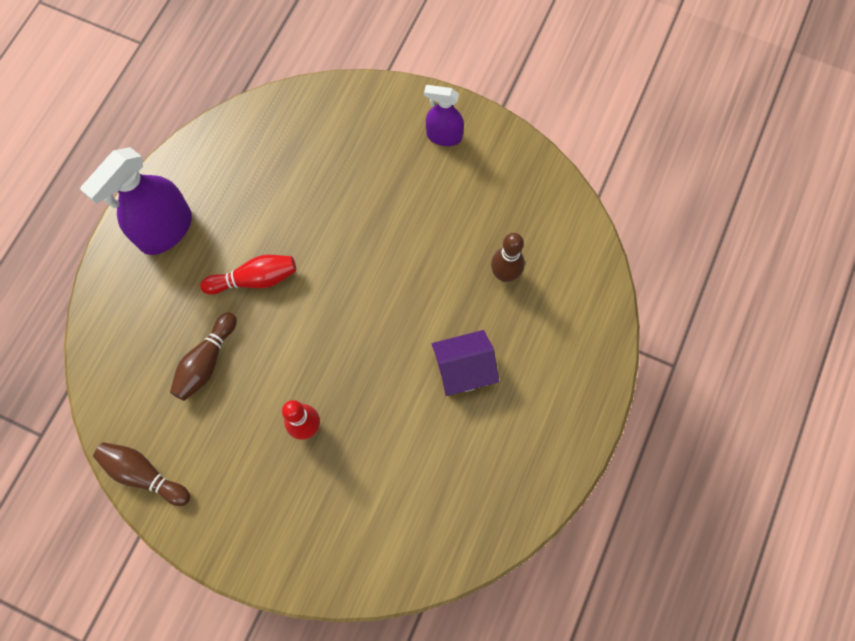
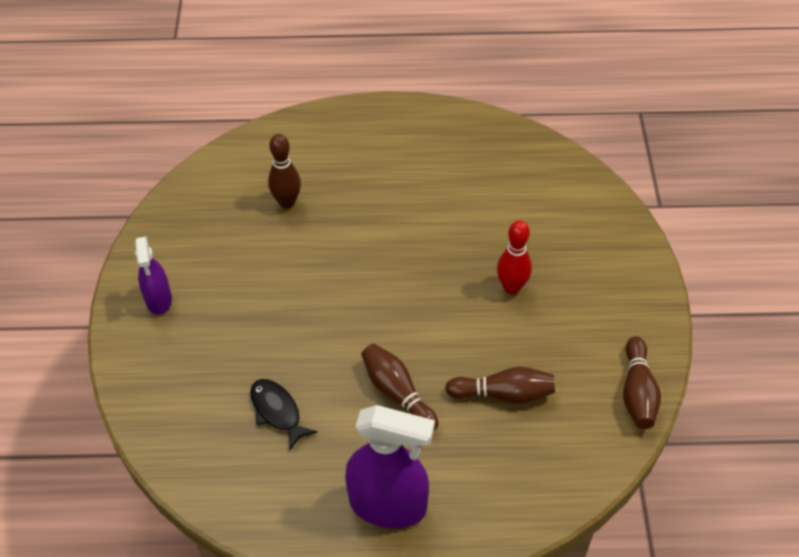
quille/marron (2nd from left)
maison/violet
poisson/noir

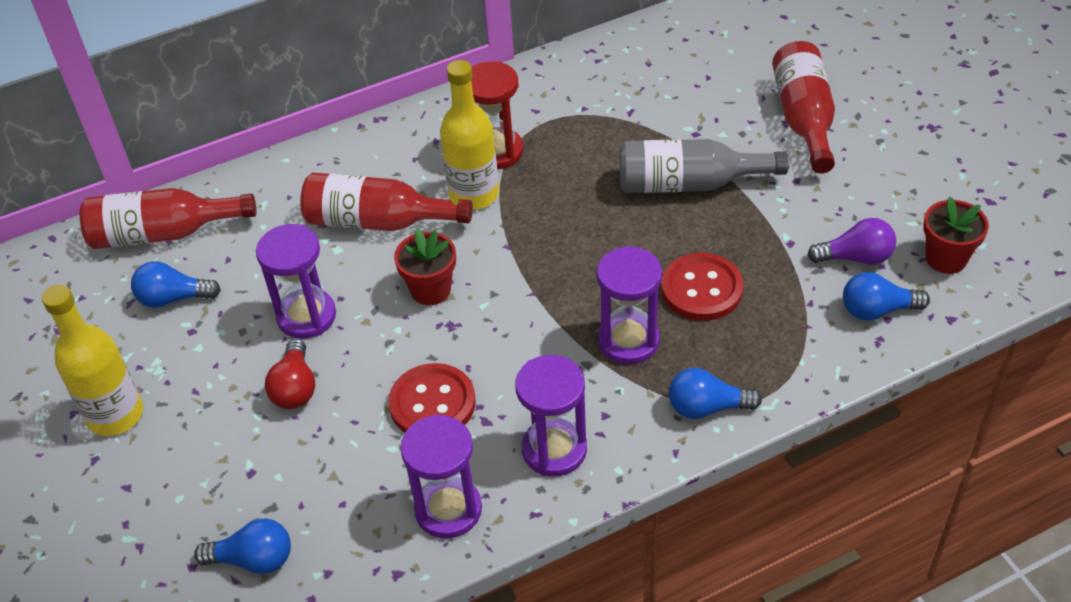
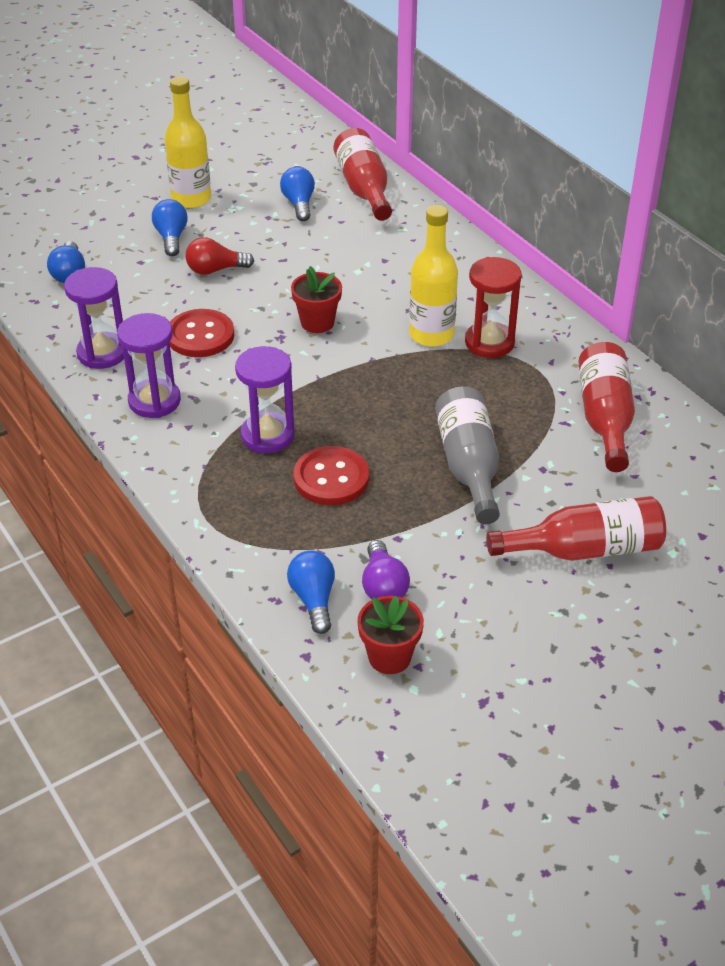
sablier/violet (1st from left in the first image)
bouteille/rouge (3rd from left)
ampoule/bleu (2nd from left)

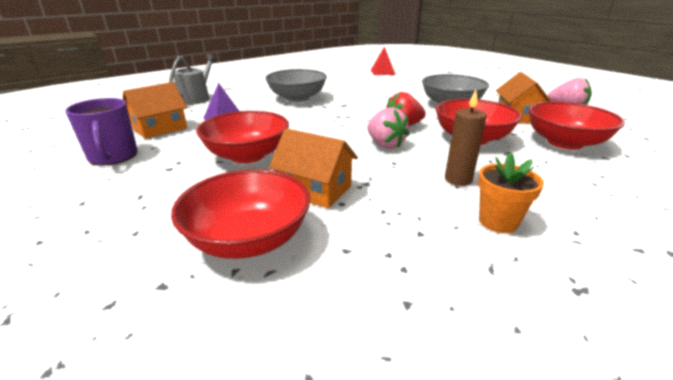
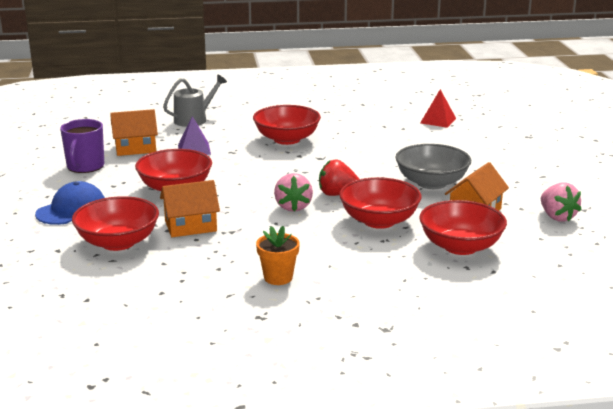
bol/rouge (3rd from left)
maison/orange (2nd from left)
bougie/marron
casquette/bleu

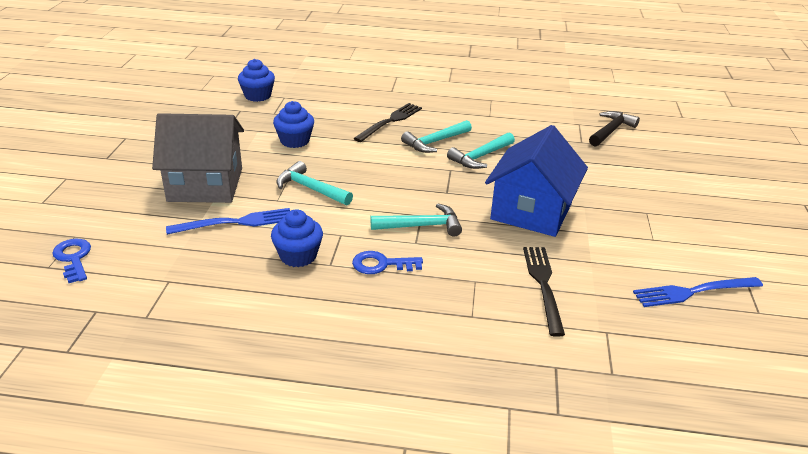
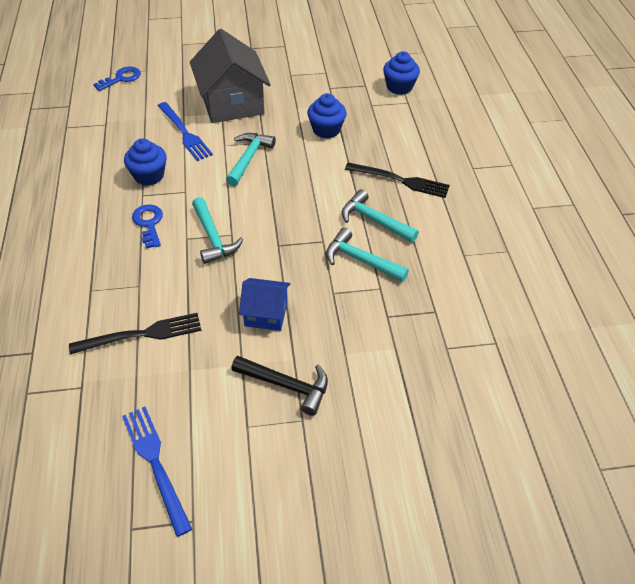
maison/bleu
marteau/noir

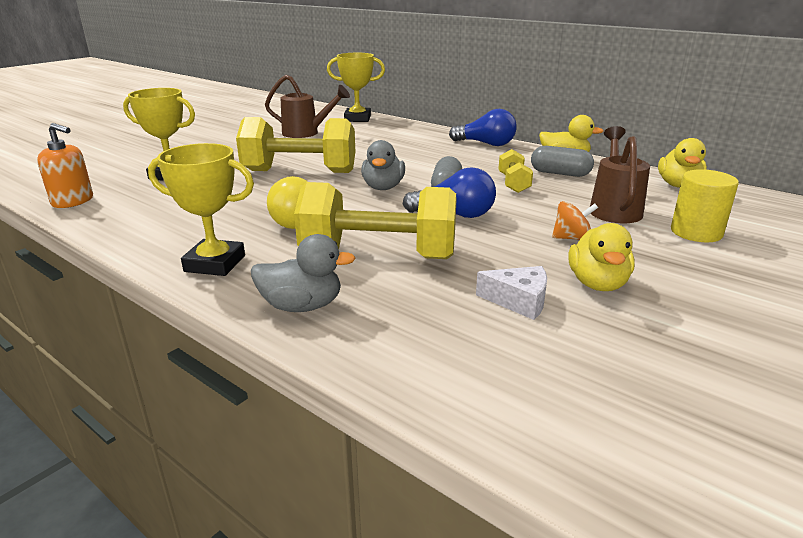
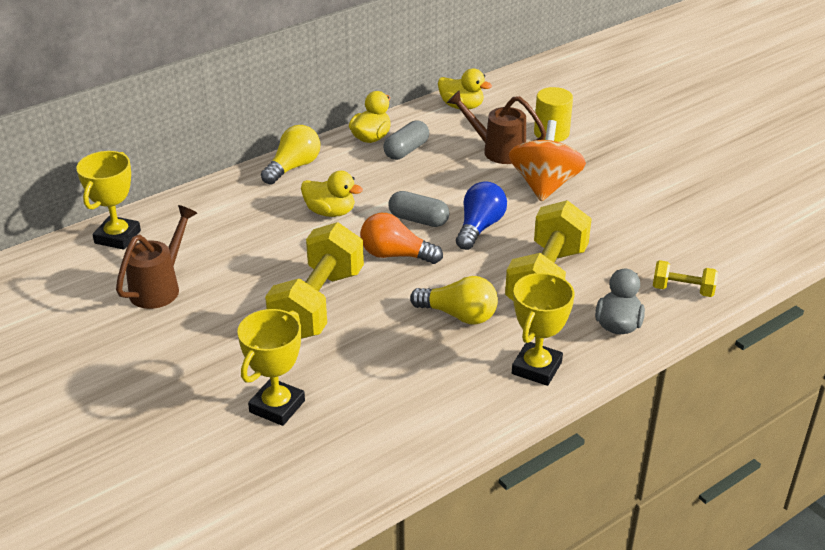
distributeur de savon/orange
ampoule/orange
ampoule/jaune (1st from left)
fromage/blanc
haltère/jaune (3rd from left)
toupie/orange
canard/jaune (1st from left)

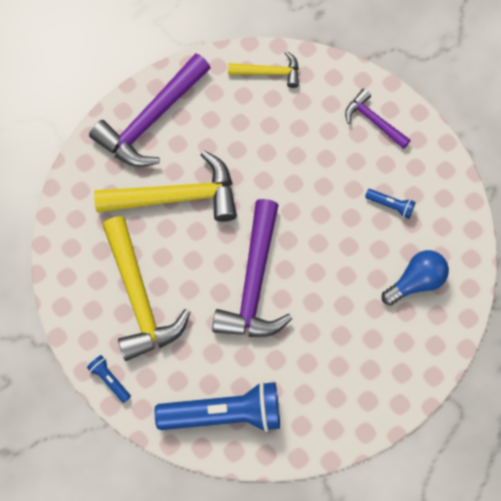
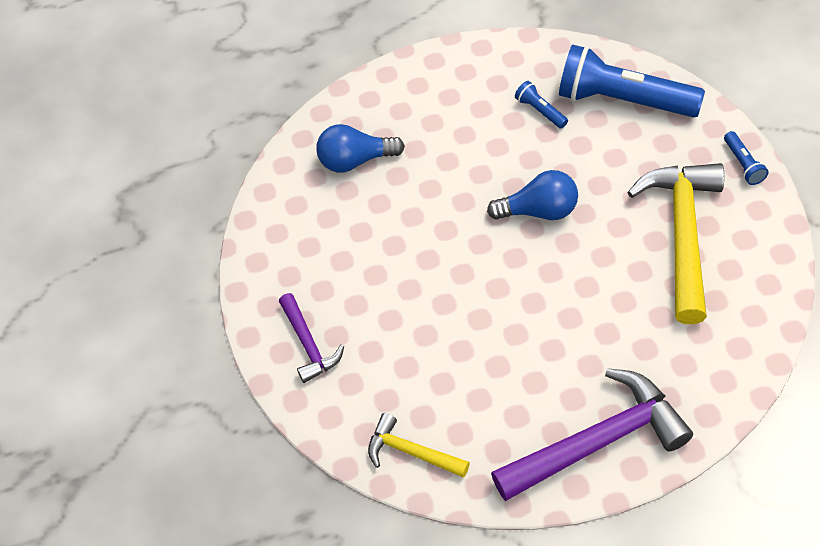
marteau/jaune (2nd from left in the first image)
ampoule/bleu (2nd from left)
lampe de poche/bleu (1st from left)

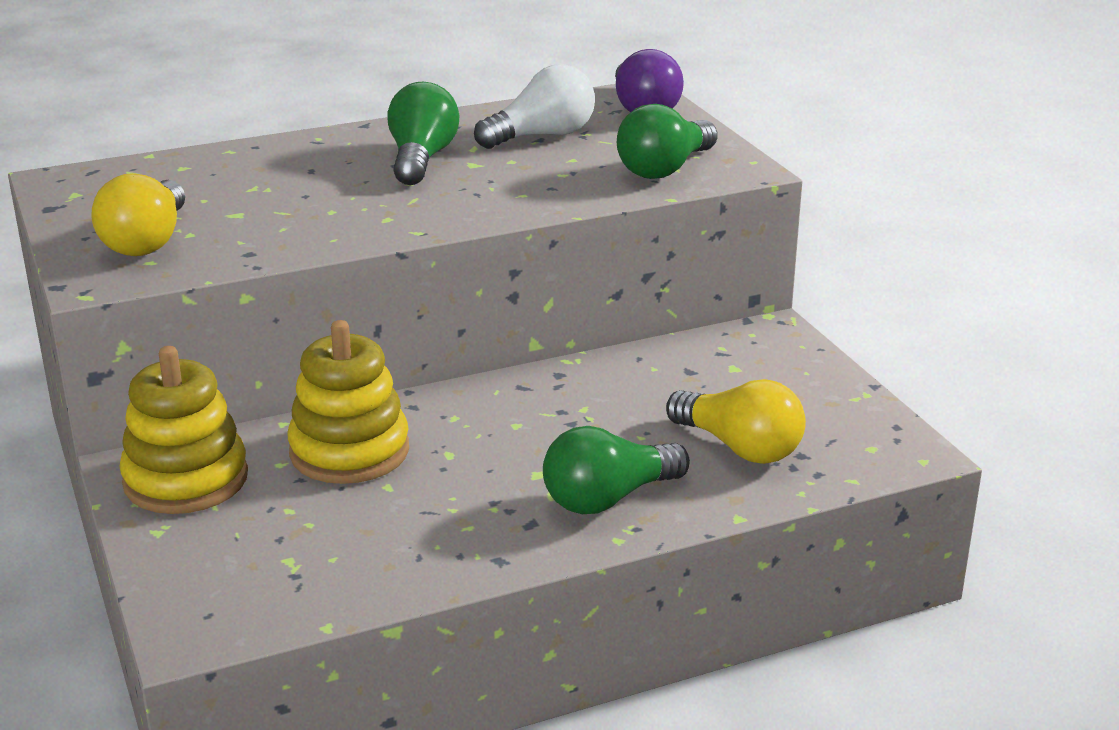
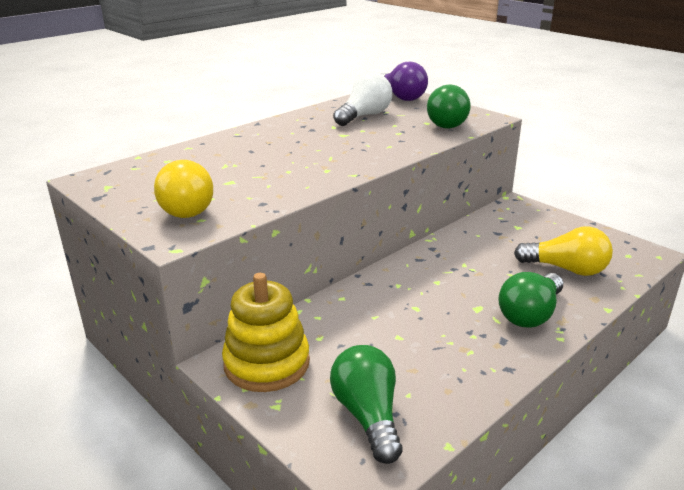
jouet à empiler/jaune (2nd from left in the first image)
ampoule/vert (1st from left)

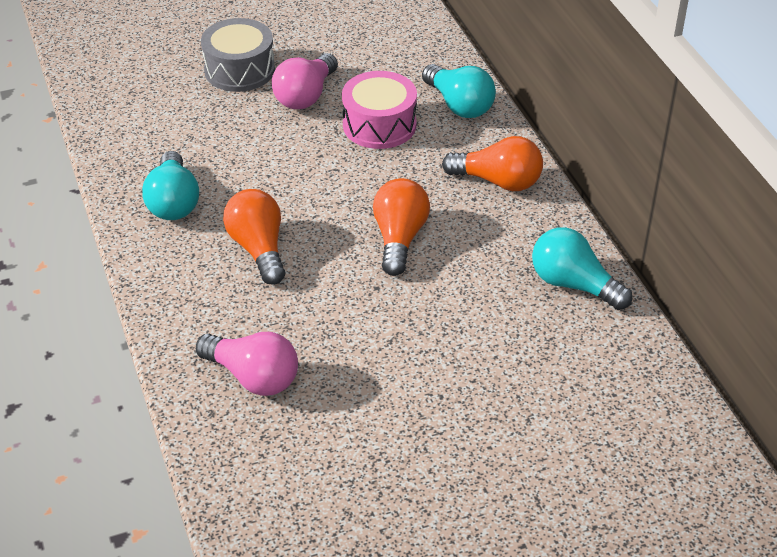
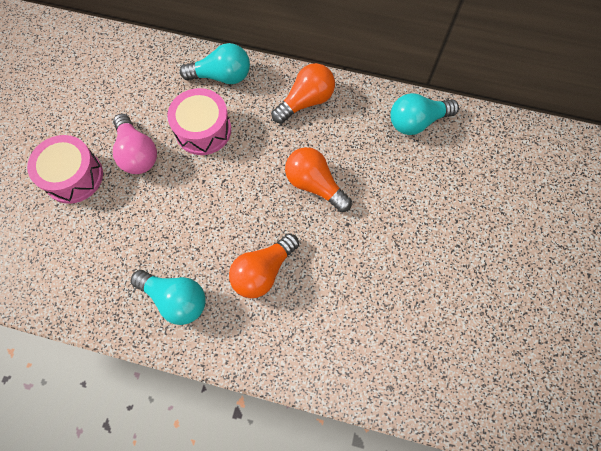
ampoule/rose (1st from left in the first image)
tambour/rose (1st from left)
ampoule/orange (1st from left)

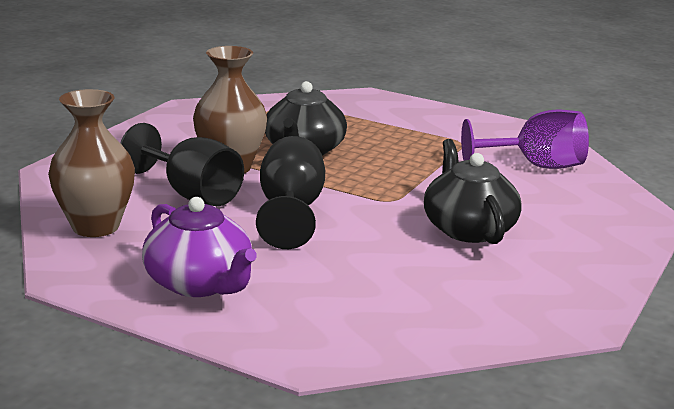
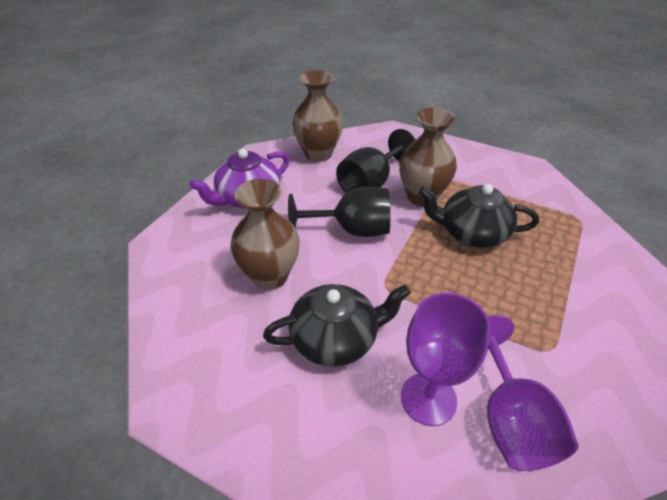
vase/marron (1st from left)
verre à pied/violet (1st from left)

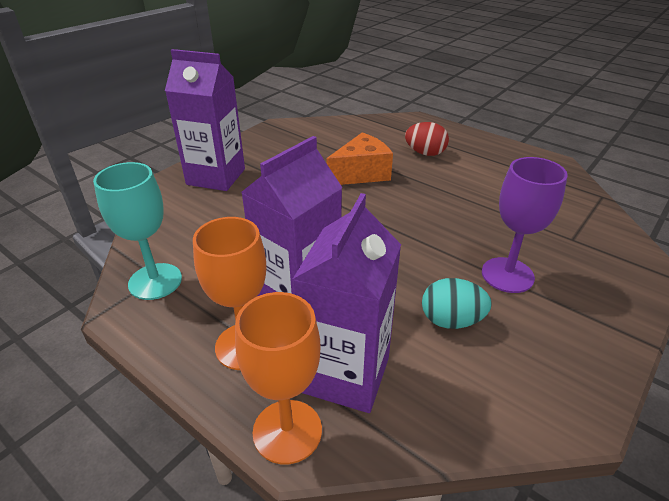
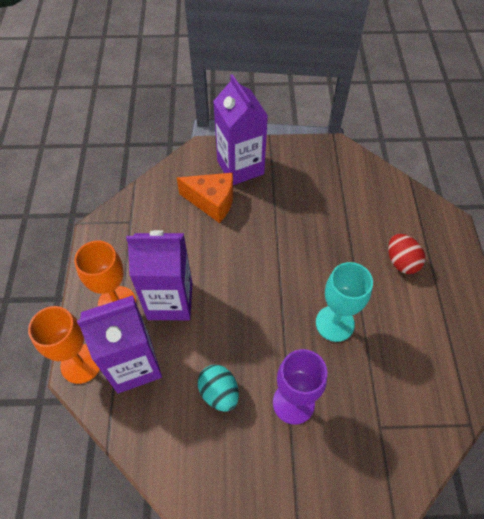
verre à pied/turquoise
fromage/orange

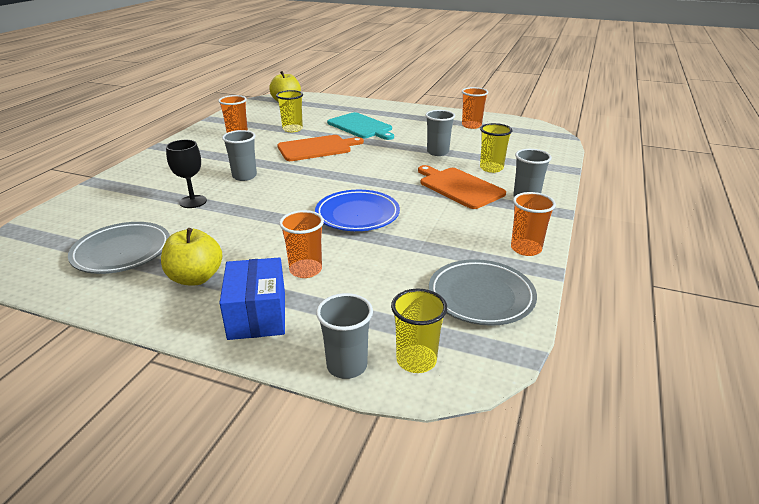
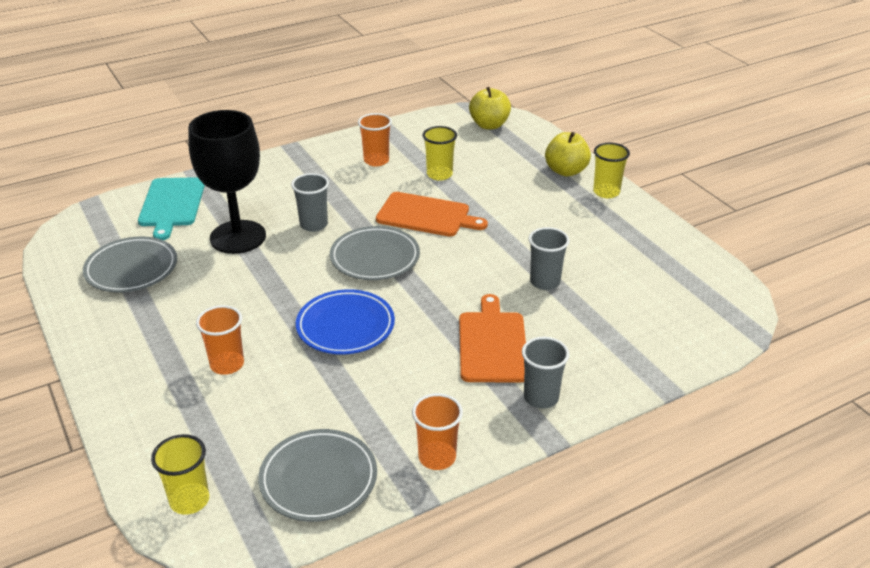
pomme/jaune (2nd from left)
verre à pied/noir
boîte/bleu
gobelet/gris (2nd from left in the first image)
planche à découper/turquoise
gobelet/orange (3rd from left in the first image)
gobelet/jaune (3rd from left)
assiette/gris (3rd from left)

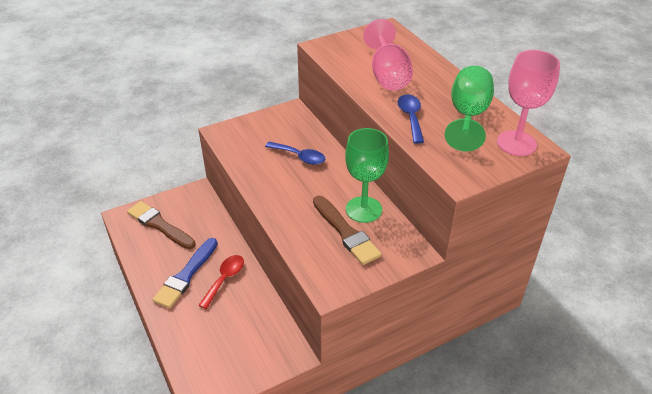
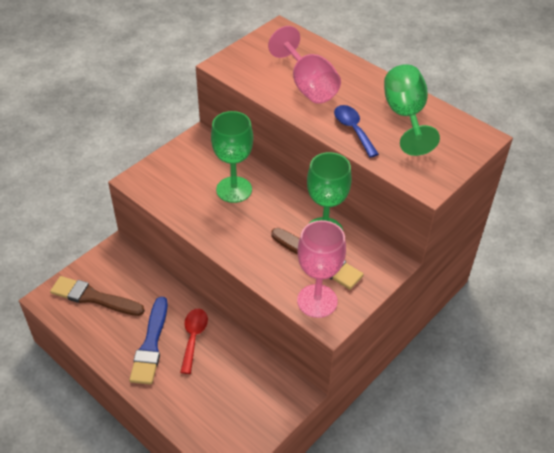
verre à pied/vert (1st from left)
verre à pied/rose (2nd from left)

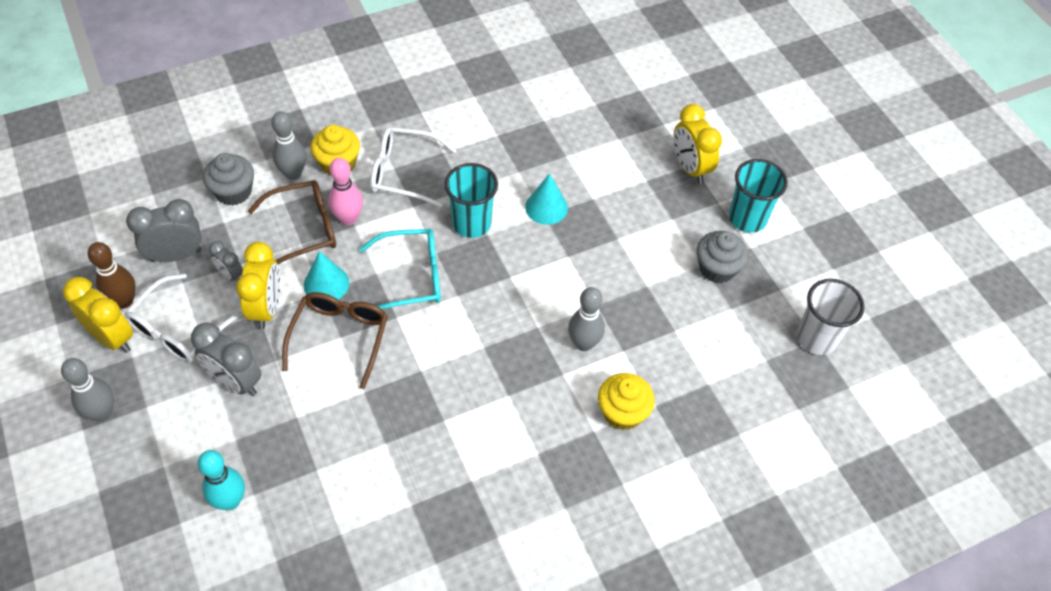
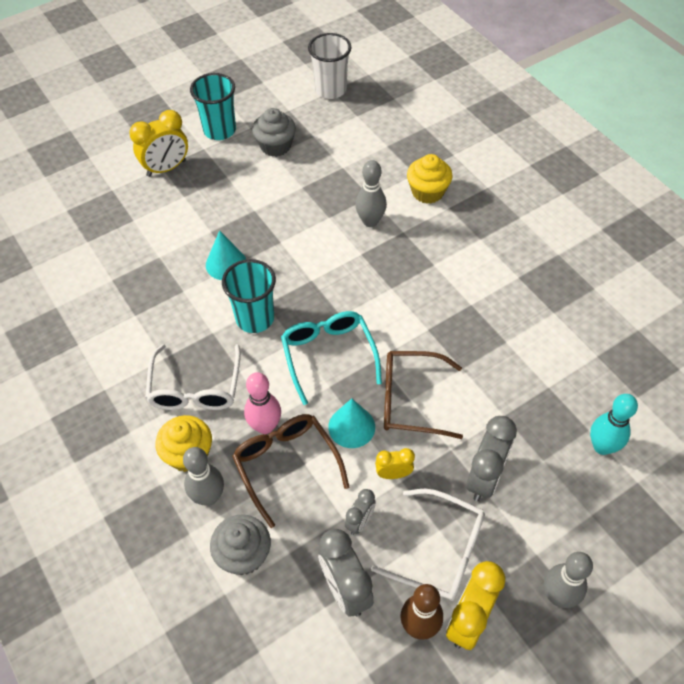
réveil/jaune (2nd from left)

